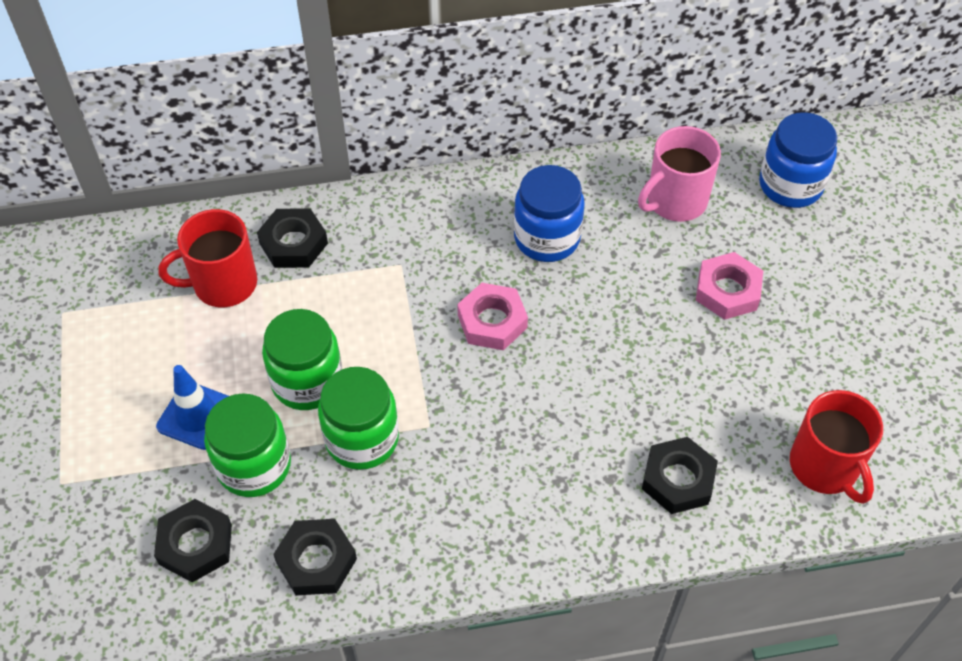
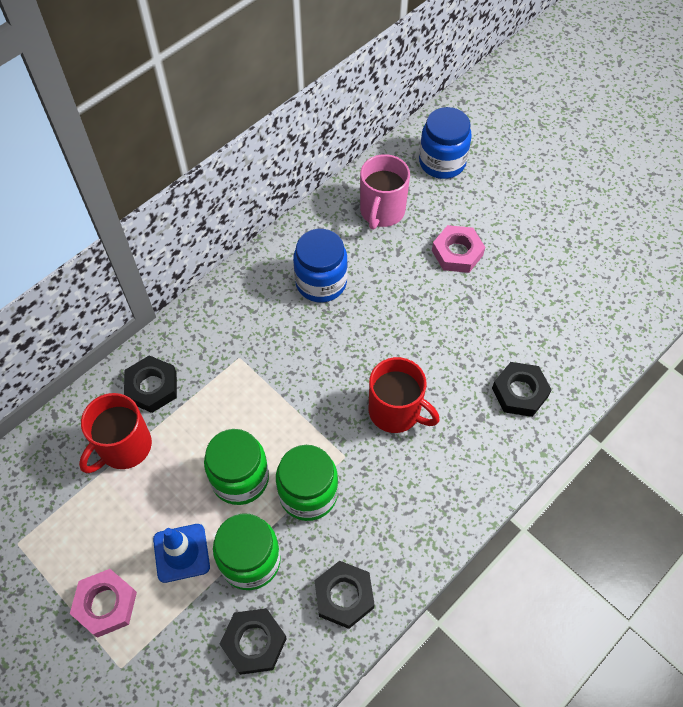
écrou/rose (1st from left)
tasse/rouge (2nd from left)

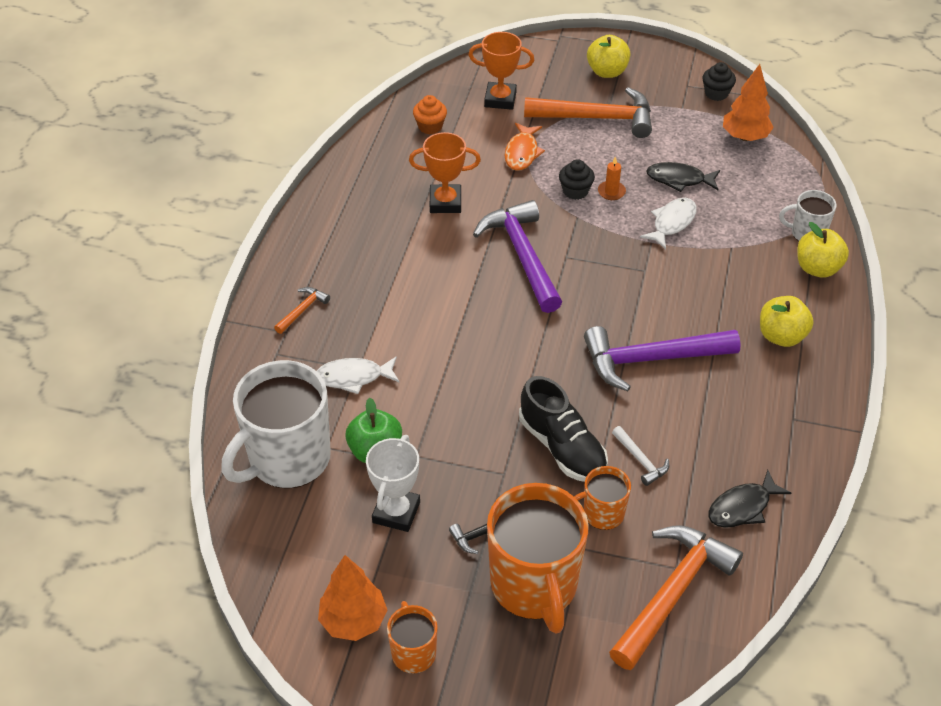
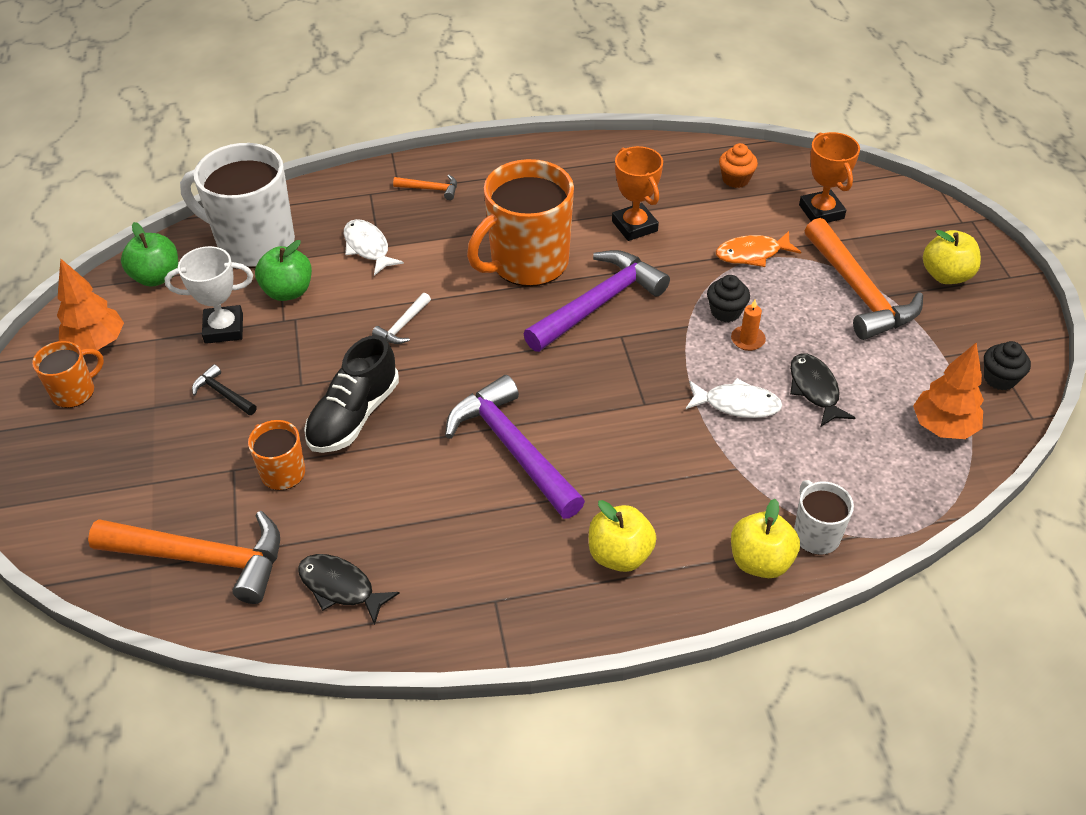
tasse/orange (3rd from left)
marteau/blanc
pomme/vert (1st from left)

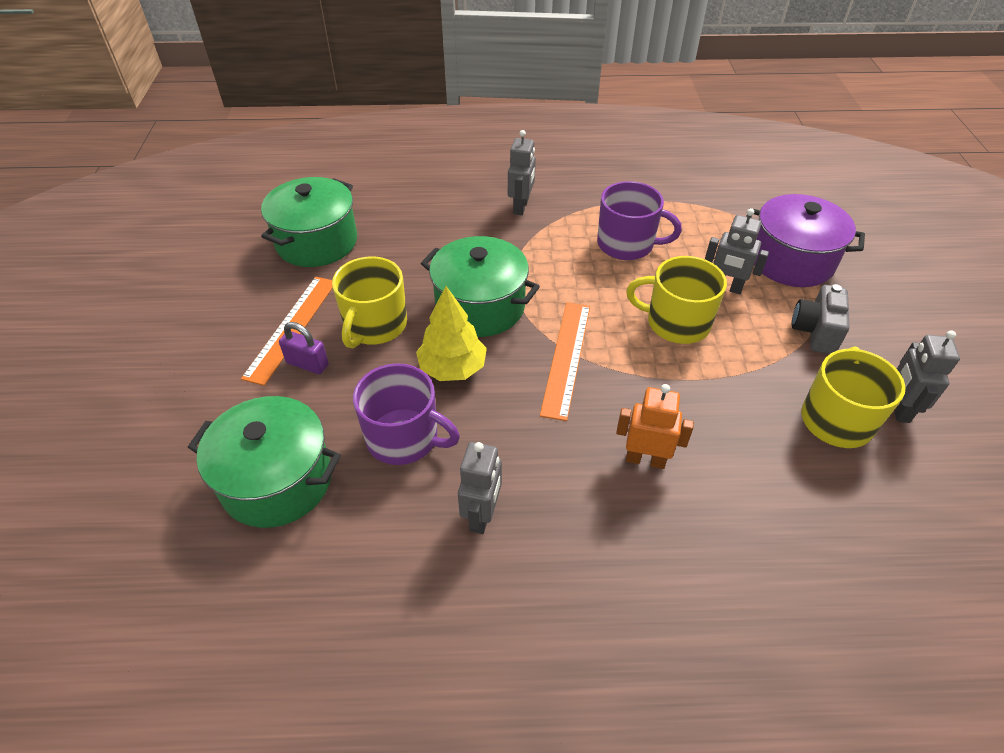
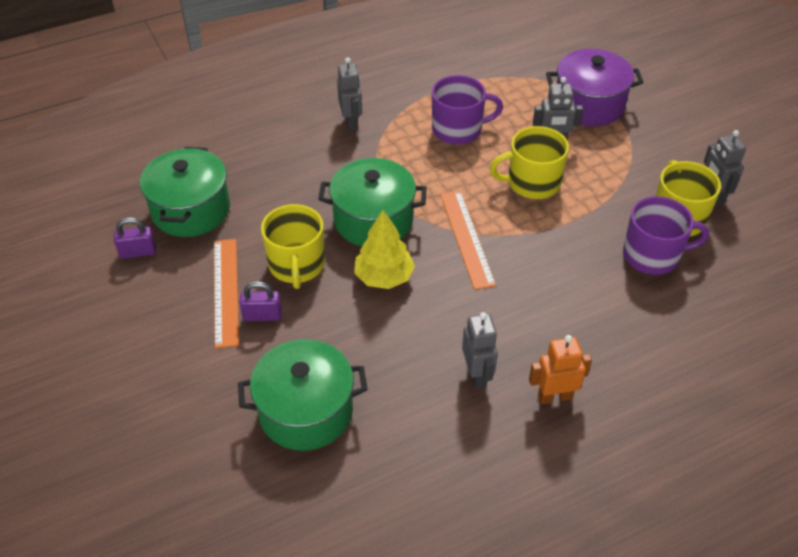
tasse/violet (2nd from left)
robot/orange
appareil photo/gris
cadenas/violet (1st from left)

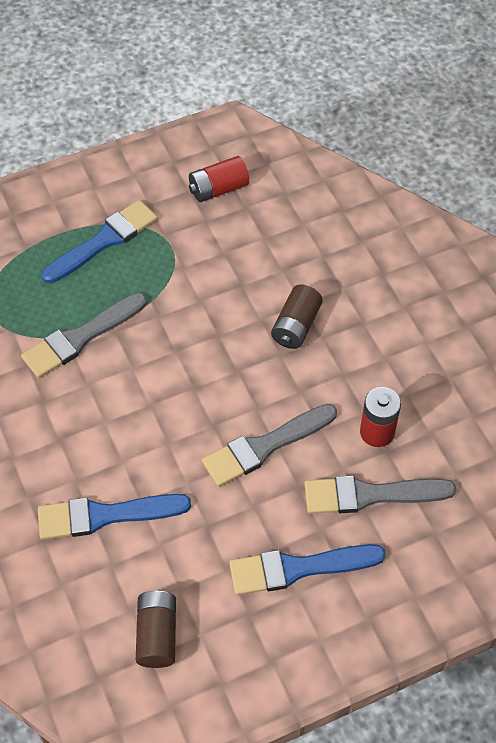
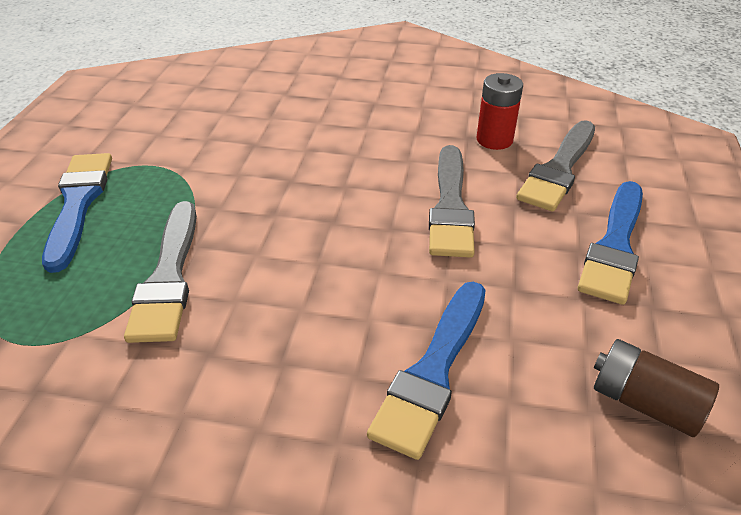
pile/rouge (1st from left in the first image)
pile/marron (2nd from left in the first image)

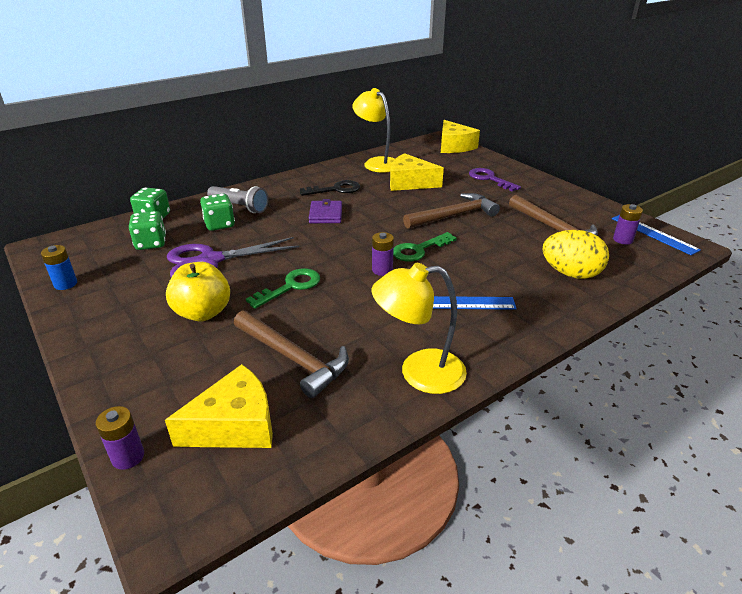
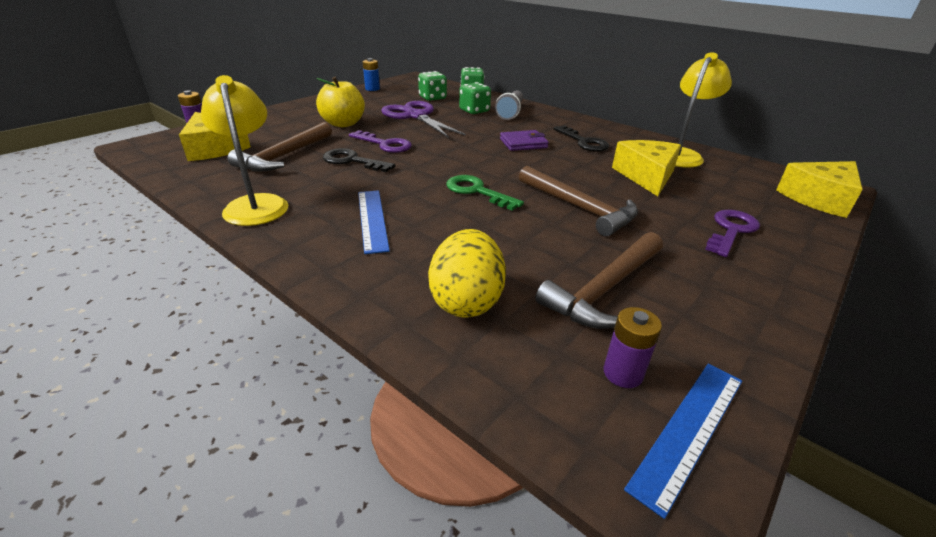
clé/violet (1st from left)
pile/violet (2nd from left in the first image)
clé/noir (1st from left)

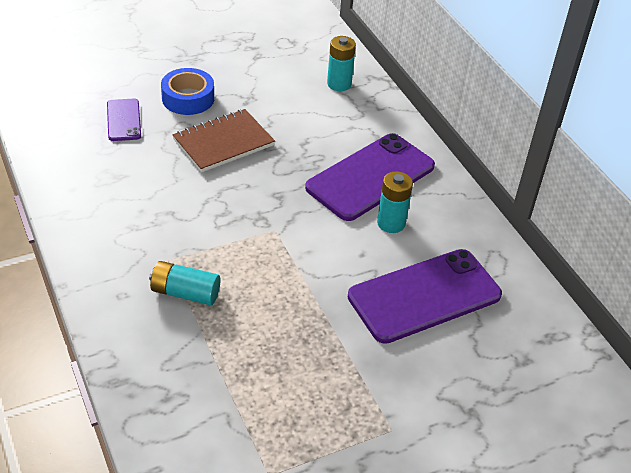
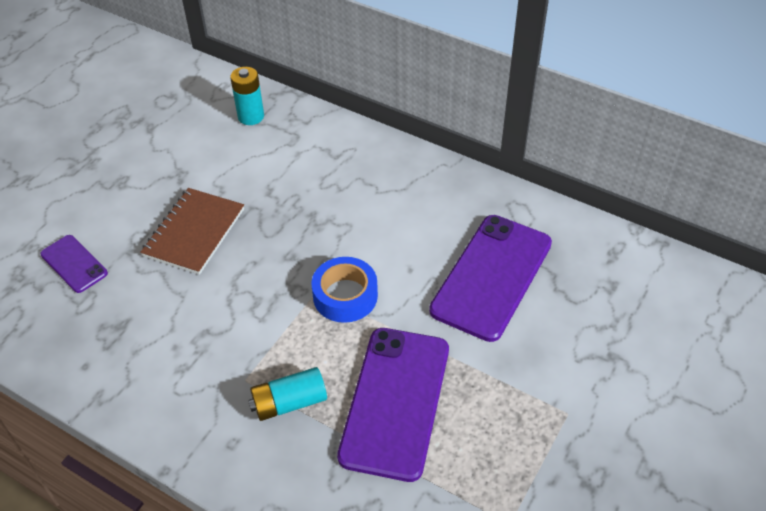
ruban adhésif/bleu
téléphone/violet (2nd from left)
pile/turquoise (3rd from left in the first image)

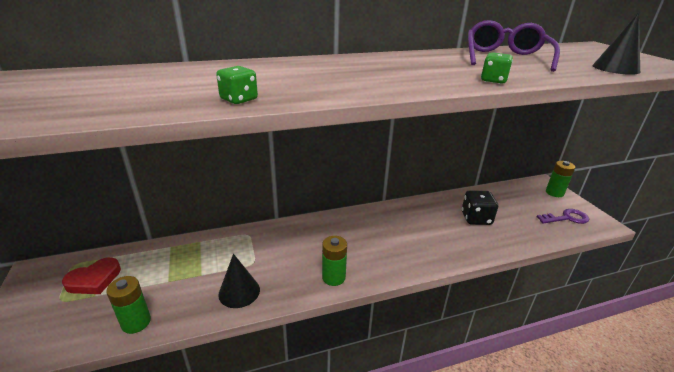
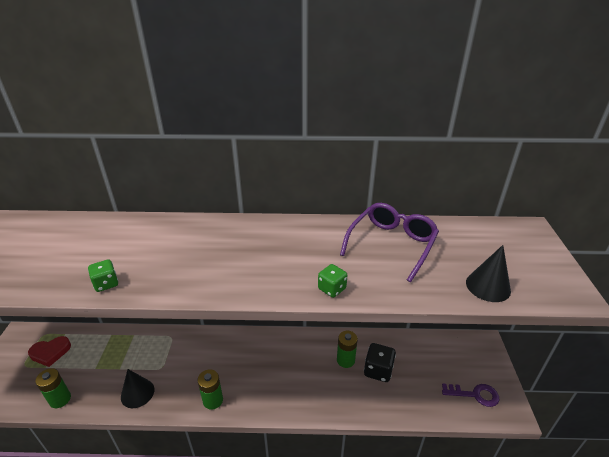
pile/vert (3rd from left)

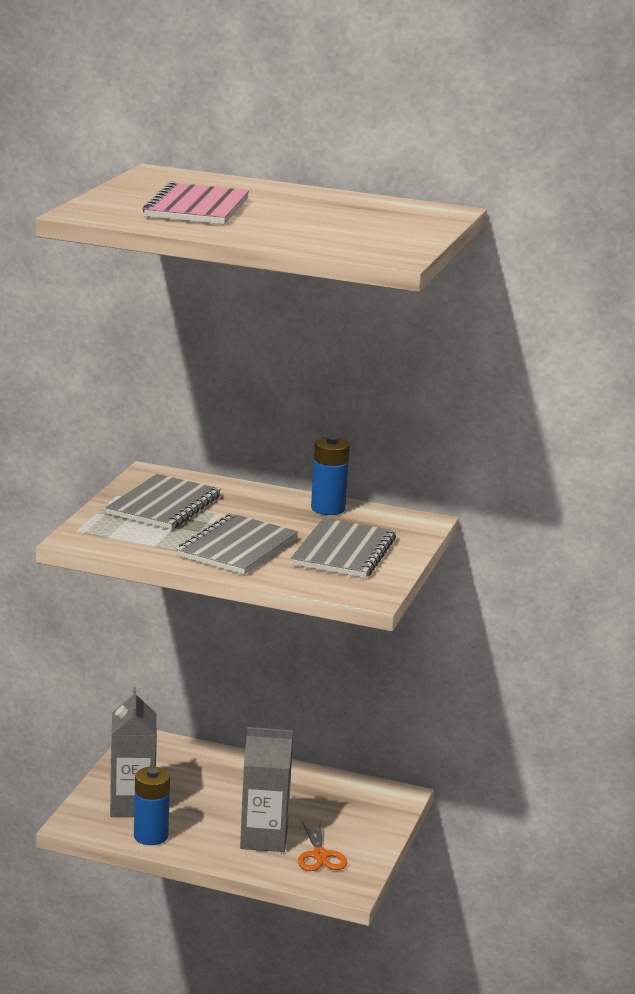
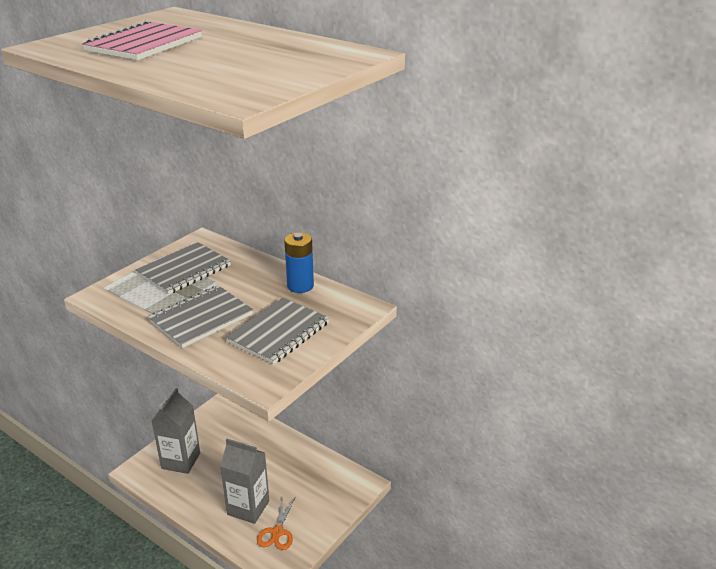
pile/bleu (1st from left in the first image)

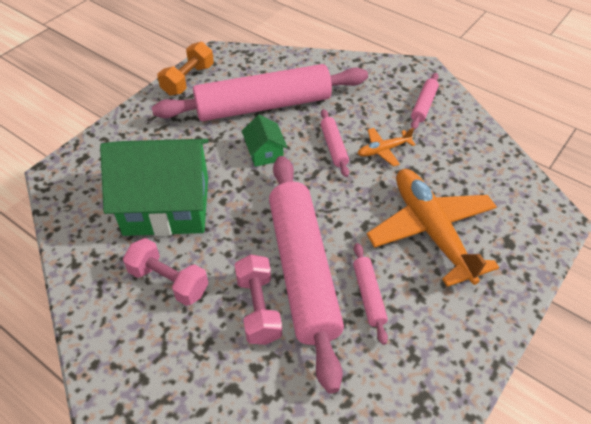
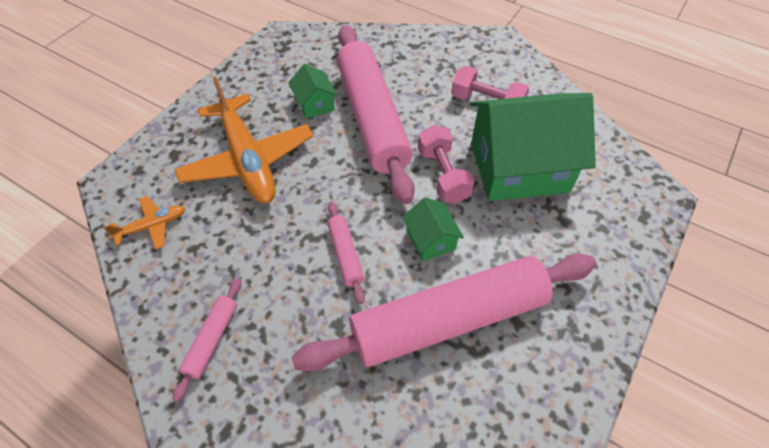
haltère/orange
haltère/rose (1st from left)
maison/vert (1st from left)
avion/orange (1st from left)

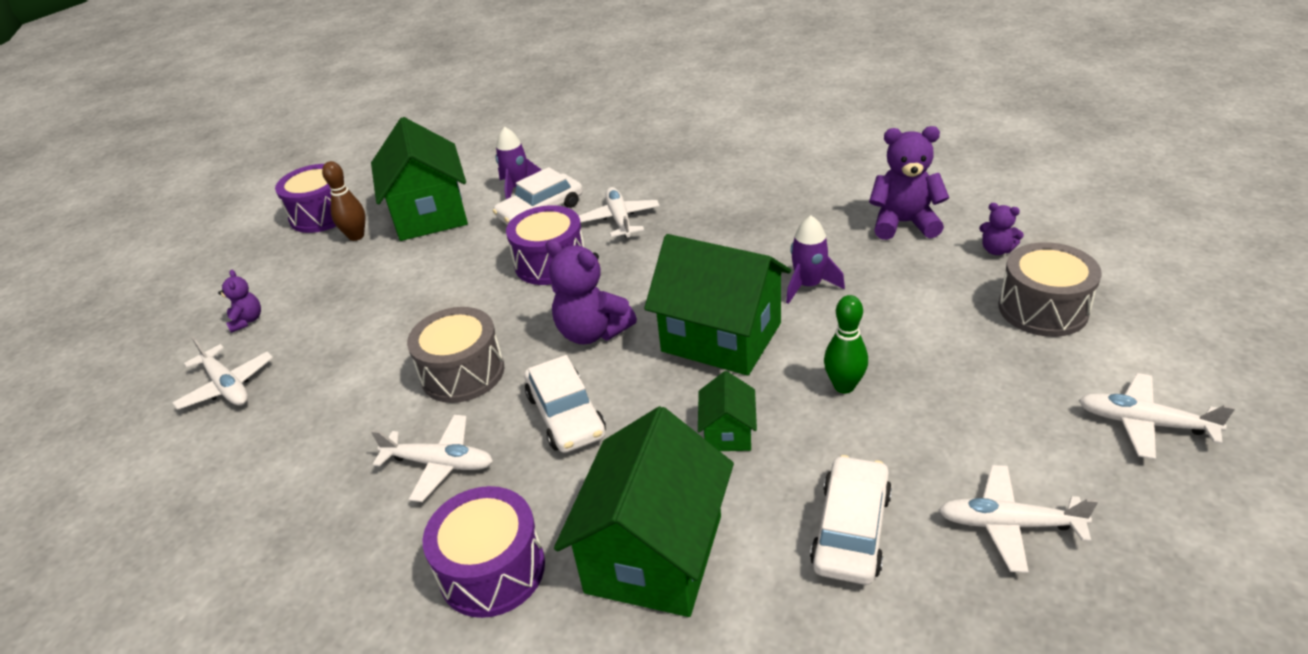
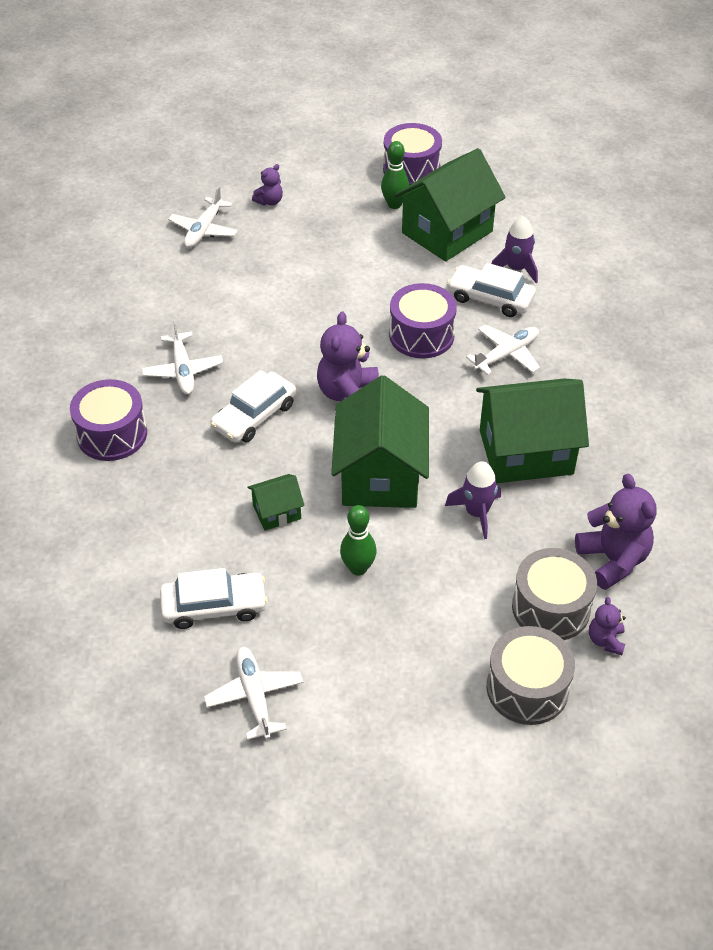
quille/vert (2nd from left)
tambour/gris (2nd from left)
maison/vert (4th from left)
avion/blanc (5th from left in the first image)

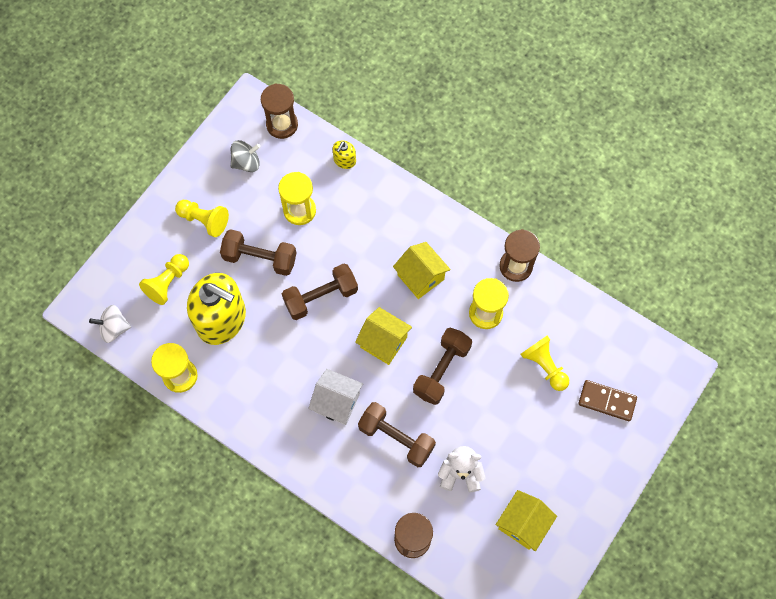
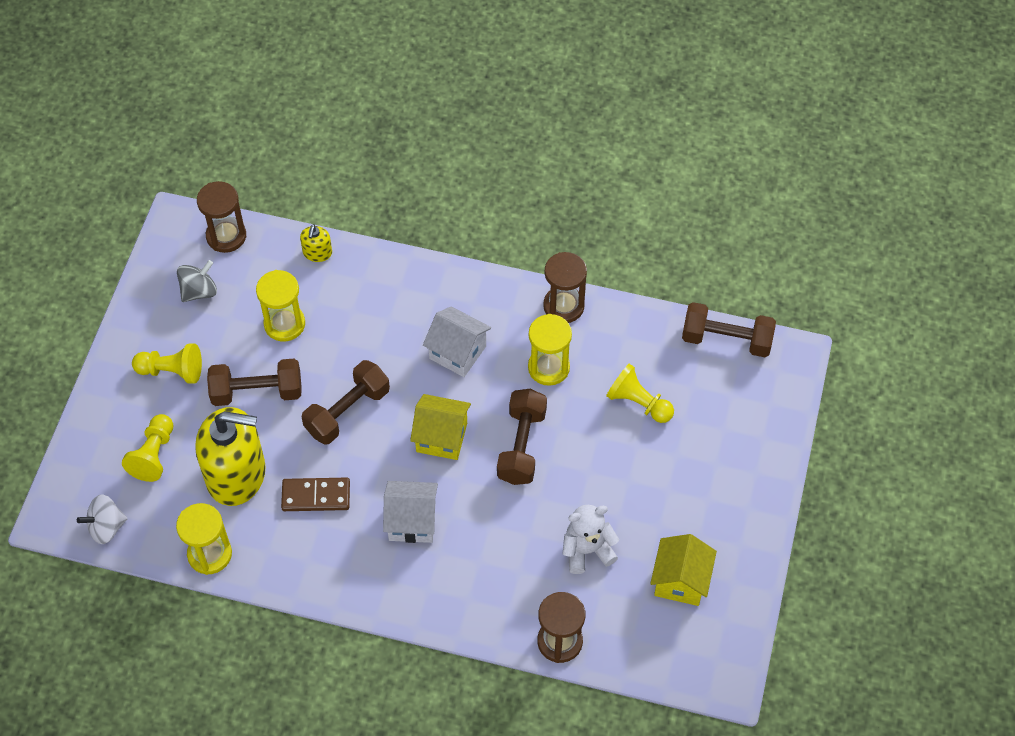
haltère/marron (4th from left)
maison/blanc (2nd from left)
domino/marron

